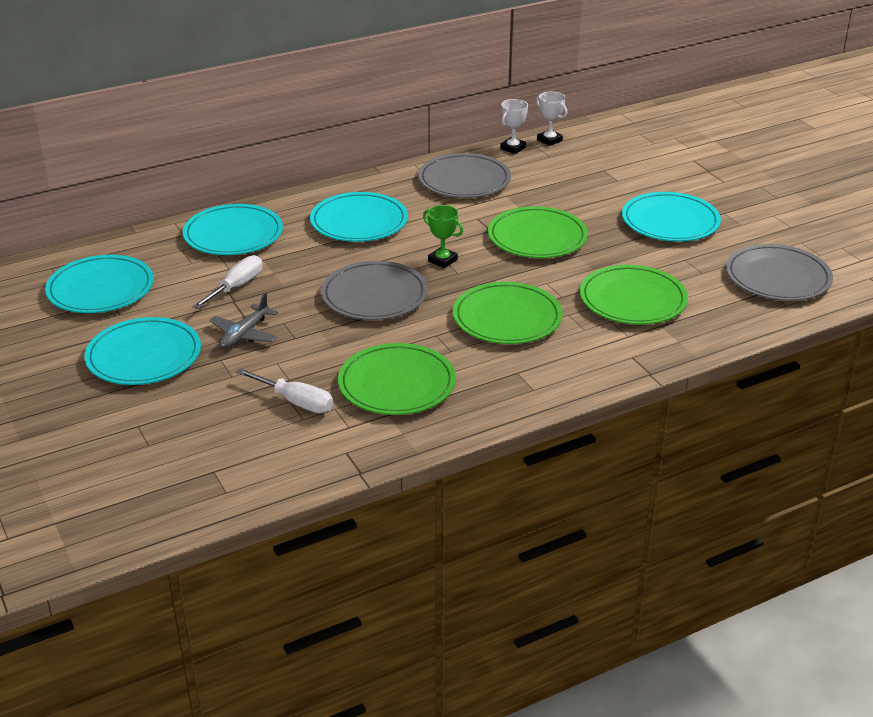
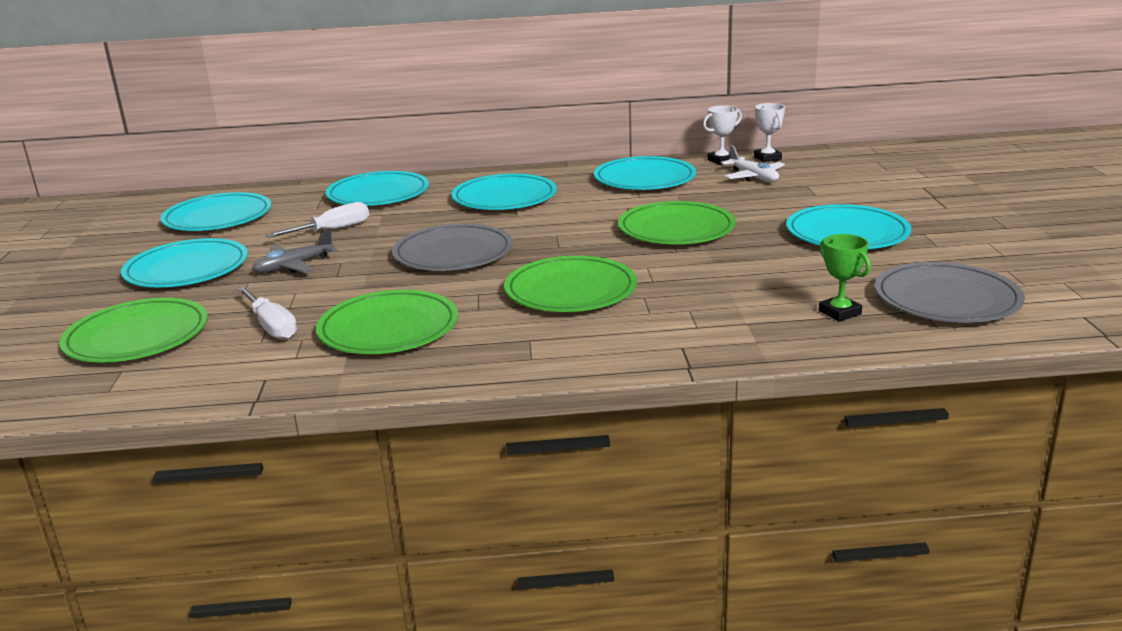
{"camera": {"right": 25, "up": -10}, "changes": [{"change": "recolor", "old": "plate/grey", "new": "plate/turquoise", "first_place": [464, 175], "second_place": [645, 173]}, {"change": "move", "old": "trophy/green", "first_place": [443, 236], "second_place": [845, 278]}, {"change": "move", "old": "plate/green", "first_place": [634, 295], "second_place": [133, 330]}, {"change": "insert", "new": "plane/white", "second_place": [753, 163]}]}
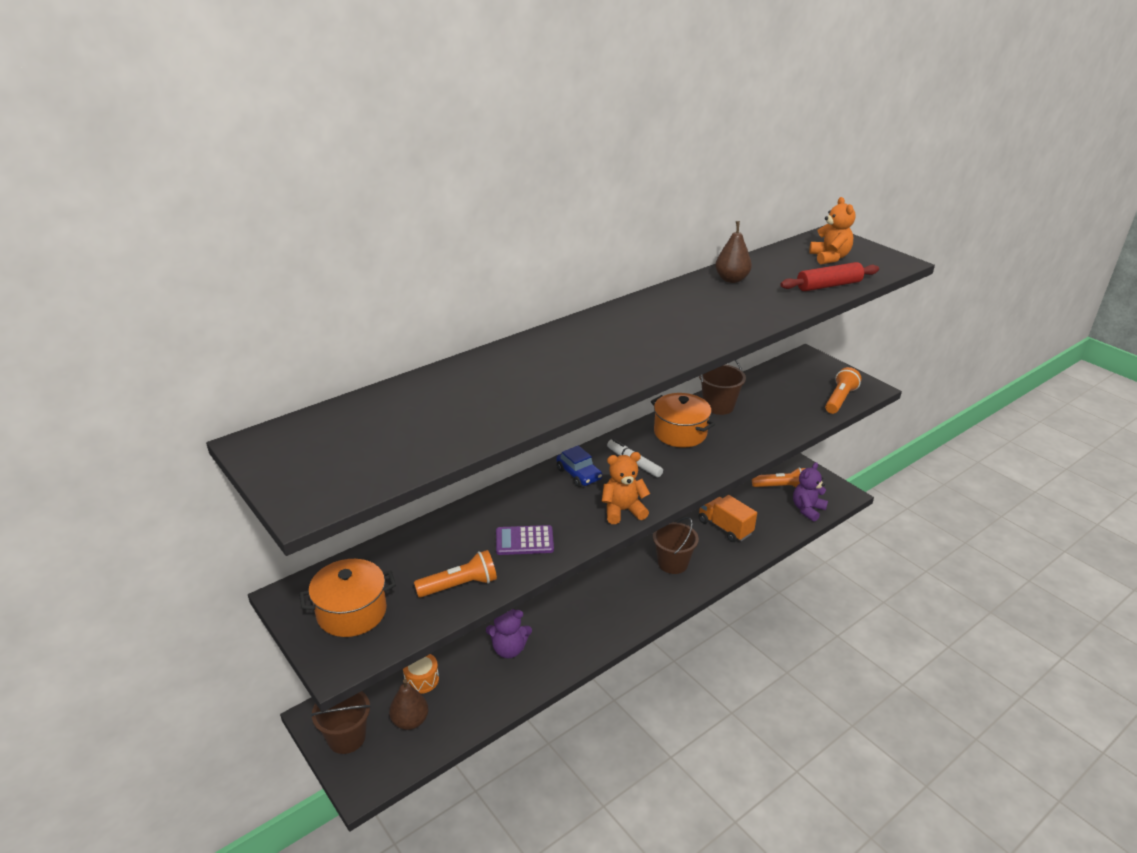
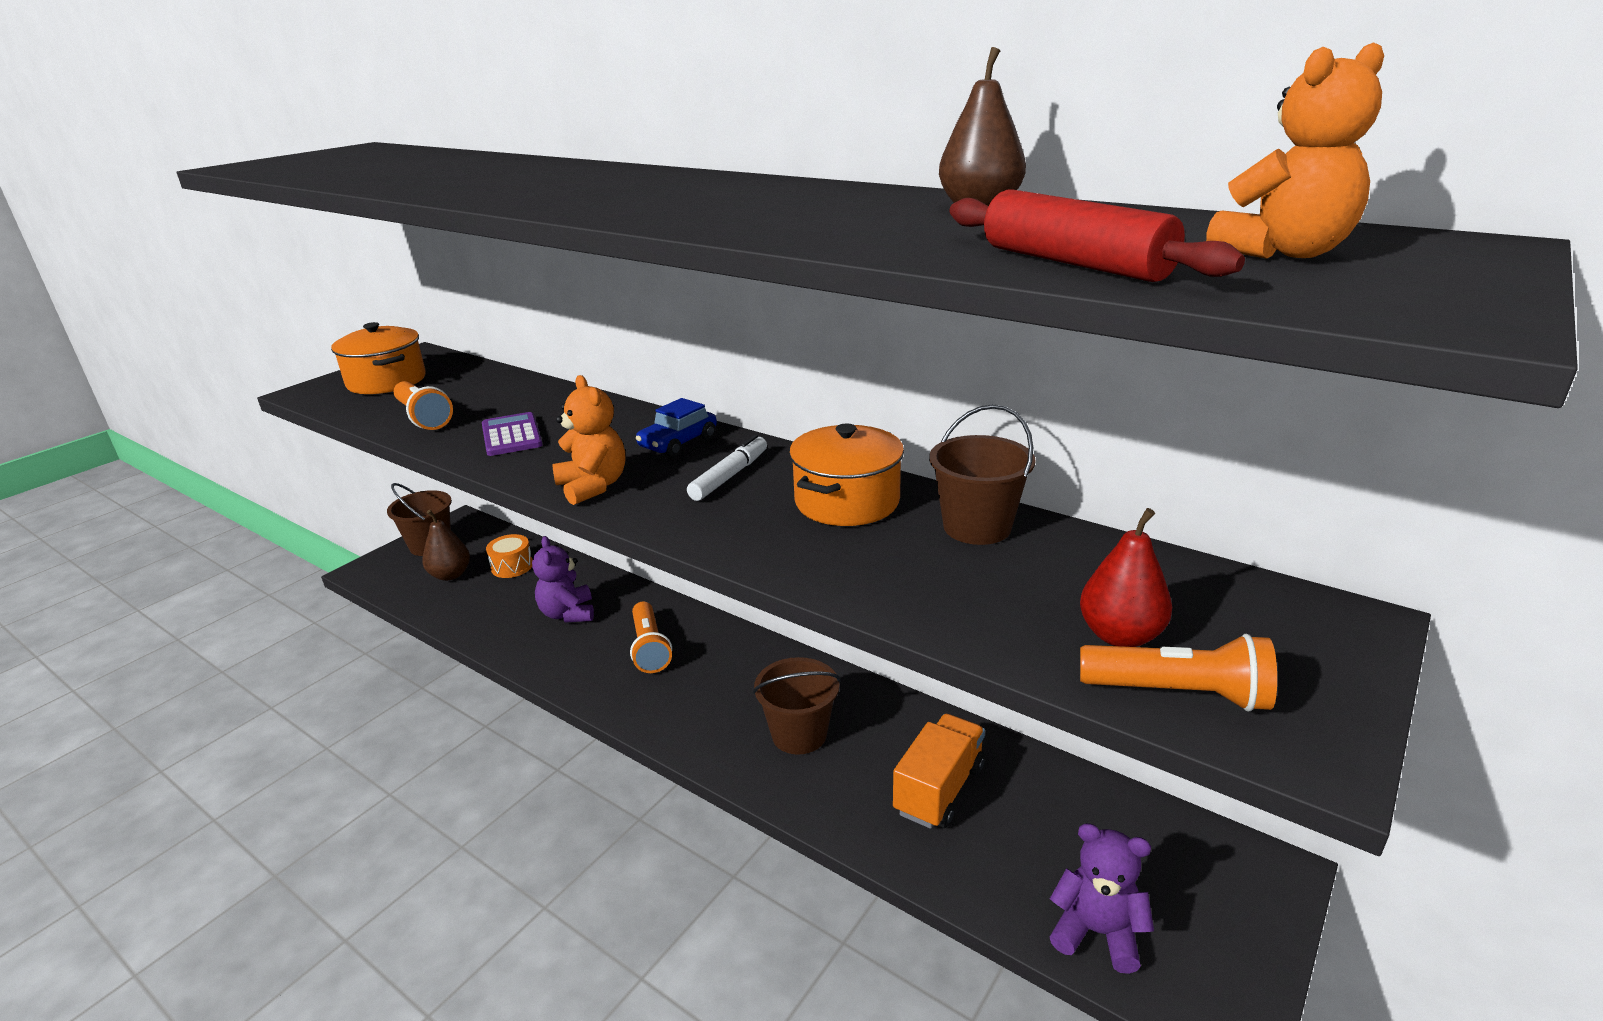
{"camera": {"right": 75, "up": -5}, "changes": [{"change": "move", "old": "flashlight/orange", "first_place": [779, 477], "second_place": [651, 637]}, {"change": "insert", "new": "pear/red", "second_place": [1126, 577]}]}
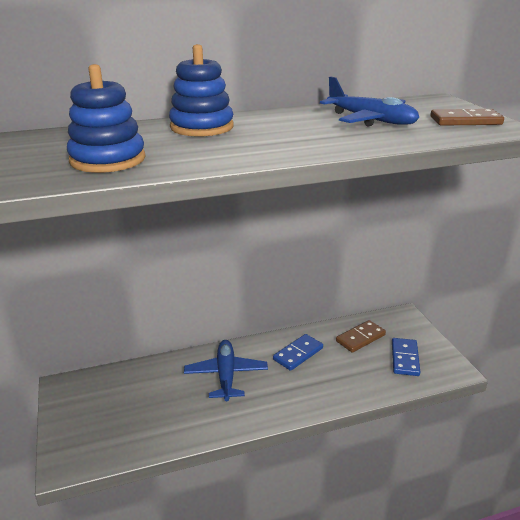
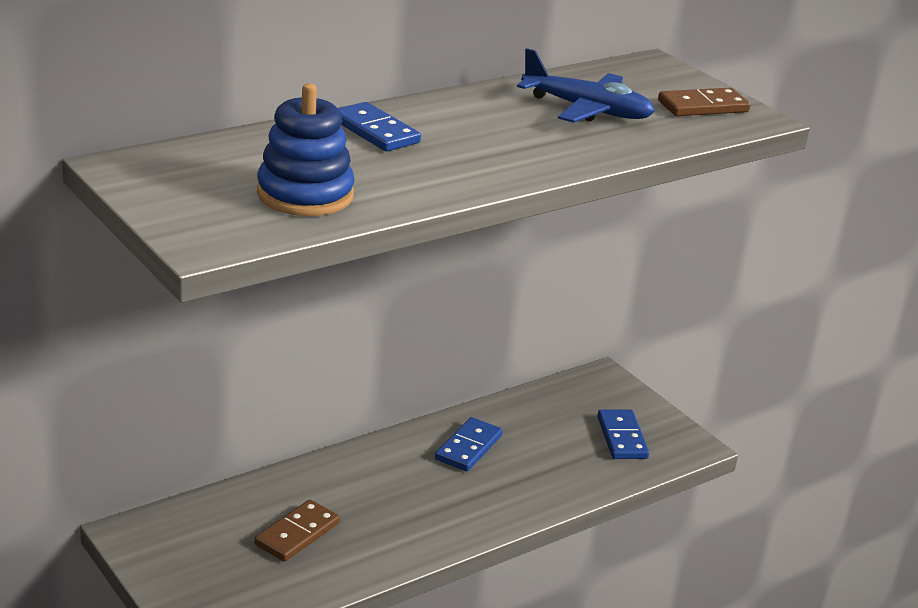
{"camera": {"right": -20, "up": 0}, "changes": [{"change": "replace", "old": "stacking toy/blue", "new": "domino/blue", "first_place": [201, 90], "second_place": [379, 126]}, {"change": "move", "old": "domino/brown", "first_place": [361, 336], "second_place": [297, 531]}, {"change": "delete", "old": "plane/blue", "first_place": [226, 370]}]}
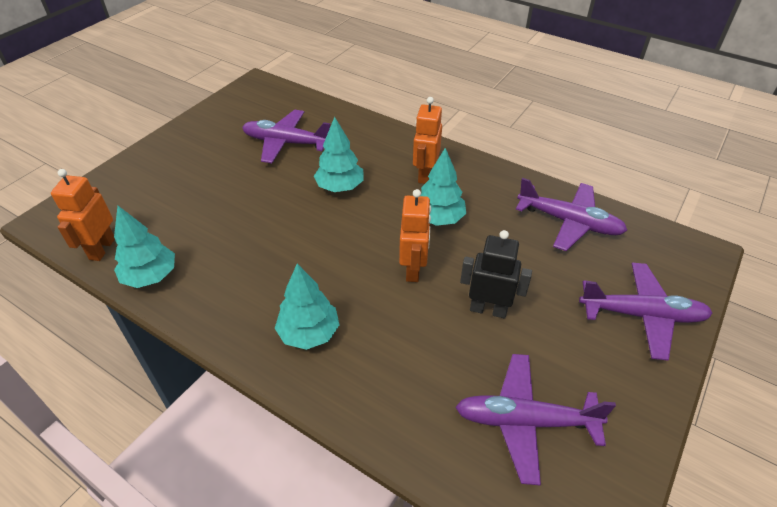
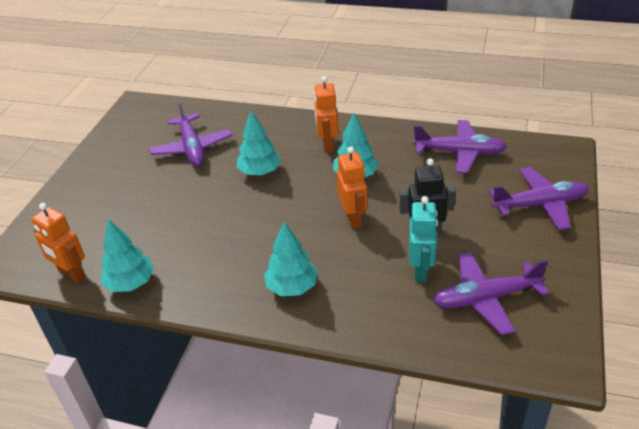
{"camera": {"right": -15, "up": -5}, "changes": [{"change": "rotate", "old": "plane/purple", "first_place": [286, 136], "second_place": [191, 133], "degrees": -105}, {"change": "rotate", "old": "robot/orange", "first_place": [83, 215], "second_place": [59, 243], "degrees": -45}, {"change": "insert", "new": "robot/turquoise", "second_place": [423, 239]}]}
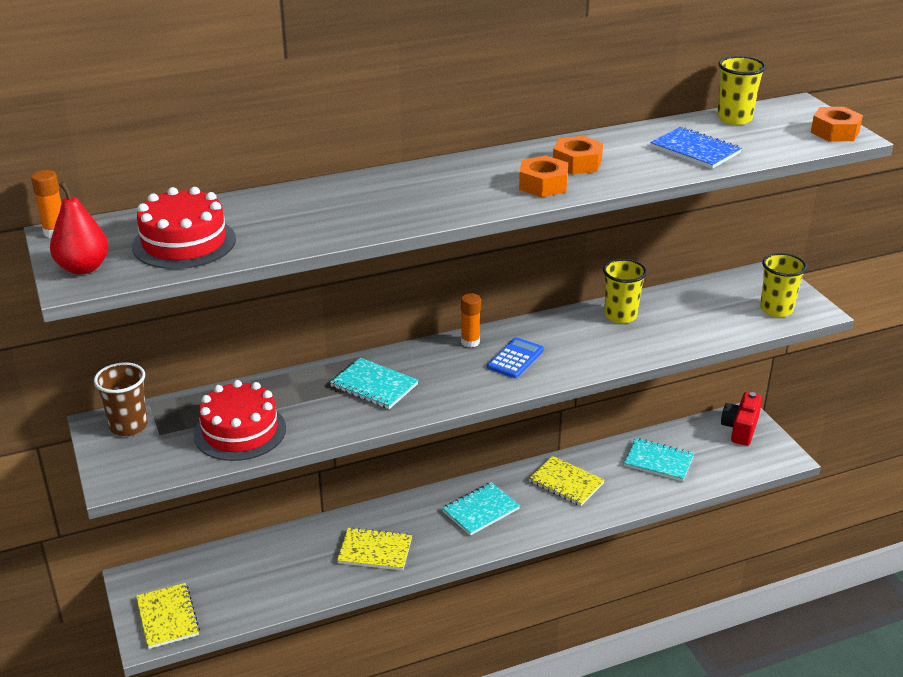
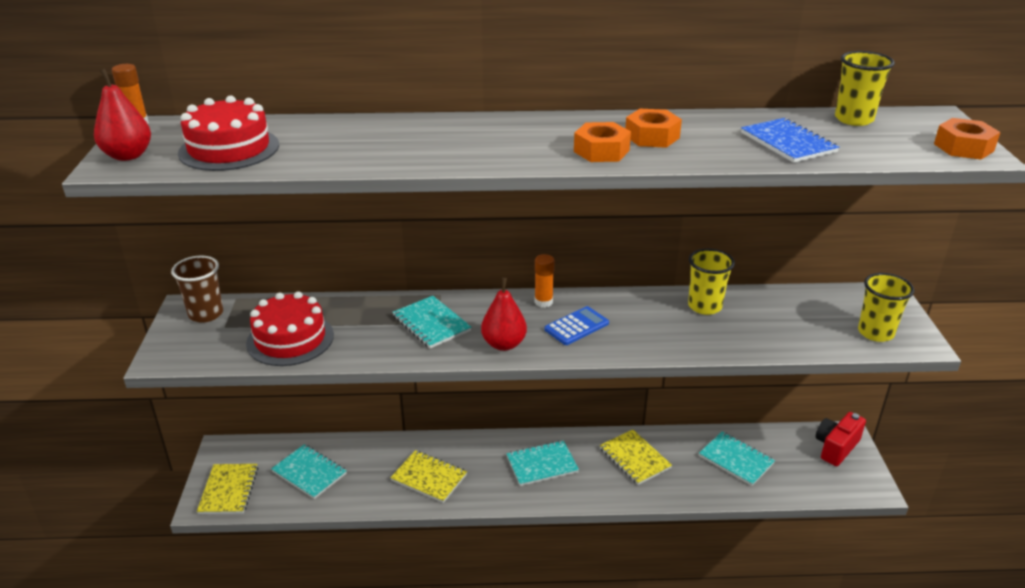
{"camera": {"right": 20, "up": 0}, "changes": [{"change": "insert", "new": "pear/red", "second_place": [504, 314]}, {"change": "insert", "new": "notebook/turquoise", "second_place": [309, 471]}]}
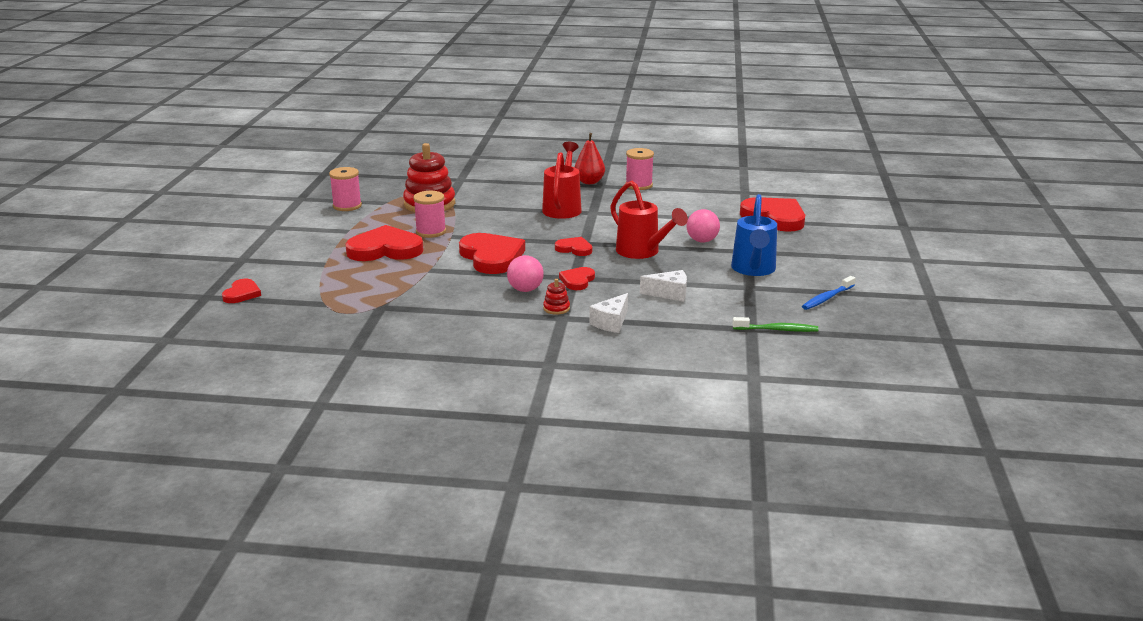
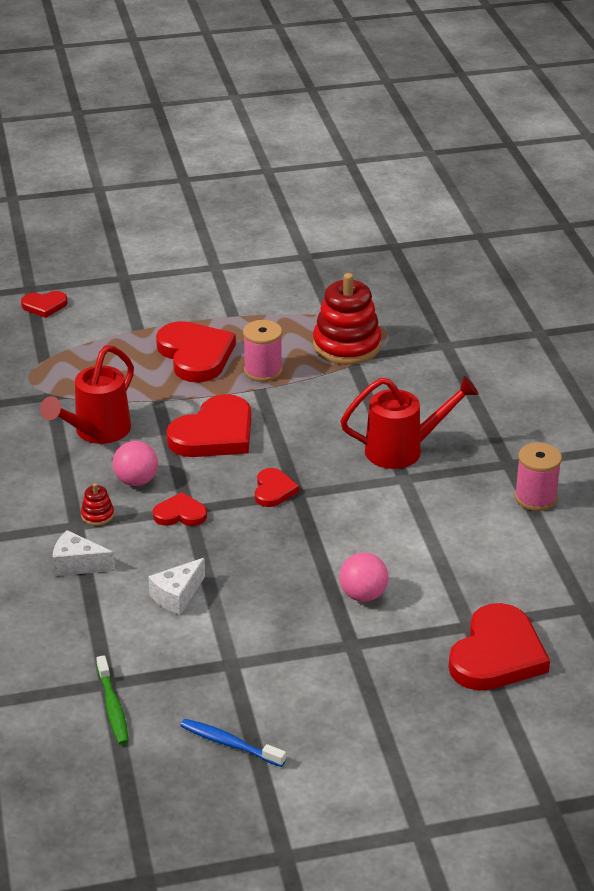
{"camera": {"right": 70, "up": 10}, "changes": [{"change": "delete", "old": "pear/red", "first_place": [590, 158]}, {"change": "delete", "old": "spool/pink", "first_place": [345, 189]}, {"change": "move", "old": "watering can/red", "first_place": [649, 220], "second_place": [87, 394]}, {"change": "delete", "old": "watering can/blue", "first_place": [754, 235]}, {"change": "rotate", "old": "cheese/white", "first_place": [663, 286], "second_place": [176, 586], "degrees": 60}]}
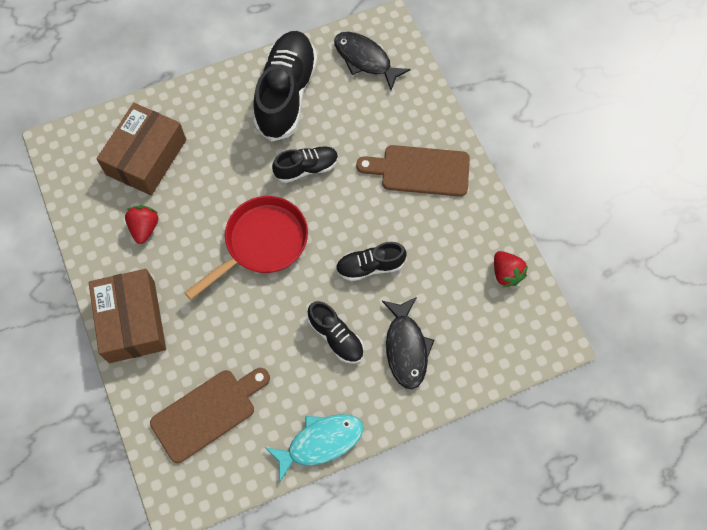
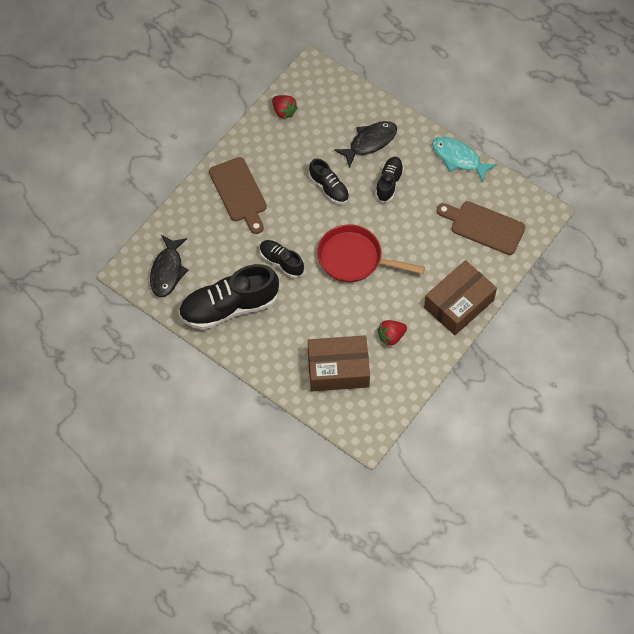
{"camera": {"right": -120, "up": -5}, "changes": [{"change": "rotate", "old": "strawberry/red", "first_place": [511, 269], "second_place": [285, 107], "degrees": 105}]}
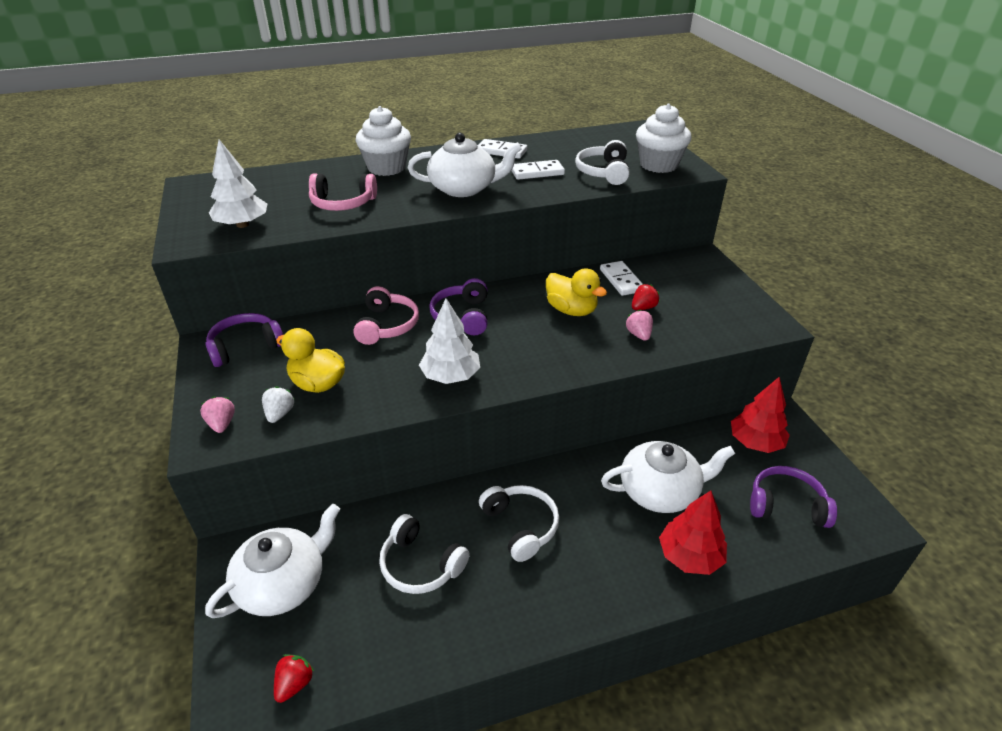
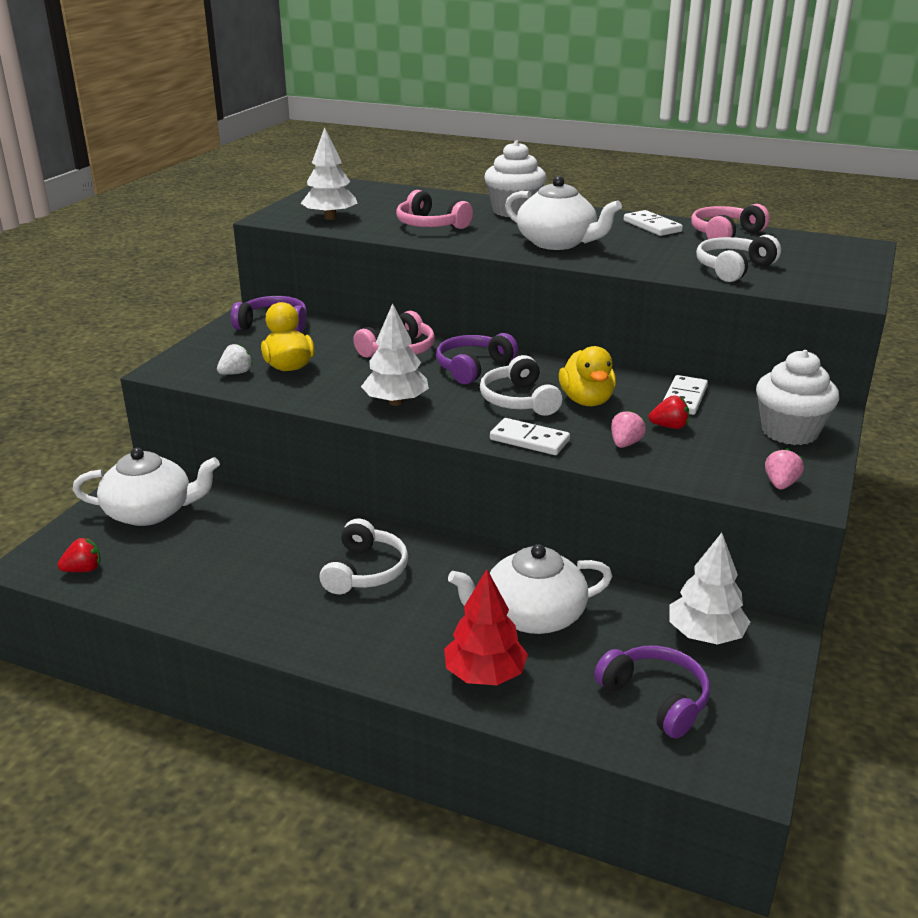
{"camera": {"right": 40, "up": -10}, "changes": [{"change": "move", "old": "cupcake/white", "first_place": [664, 138], "second_place": [797, 397]}, {"change": "move", "old": "domino/white", "first_place": [538, 170], "second_place": [530, 436]}, {"change": "recolor", "old": "tree/red", "new": "tree/white", "first_place": [760, 415], "second_place": [709, 589]}, {"change": "move", "old": "strawberry/pink", "first_place": [217, 414], "second_place": [784, 469]}, {"change": "rotate", "old": "teapot/white", "first_place": [668, 477], "second_place": [530, 589], "degrees": 135}, {"change": "move", "old": "headphones/white", "first_place": [424, 554], "second_place": [521, 385]}, {"change": "insert", "new": "headphones/pink", "second_place": [730, 221]}]}
